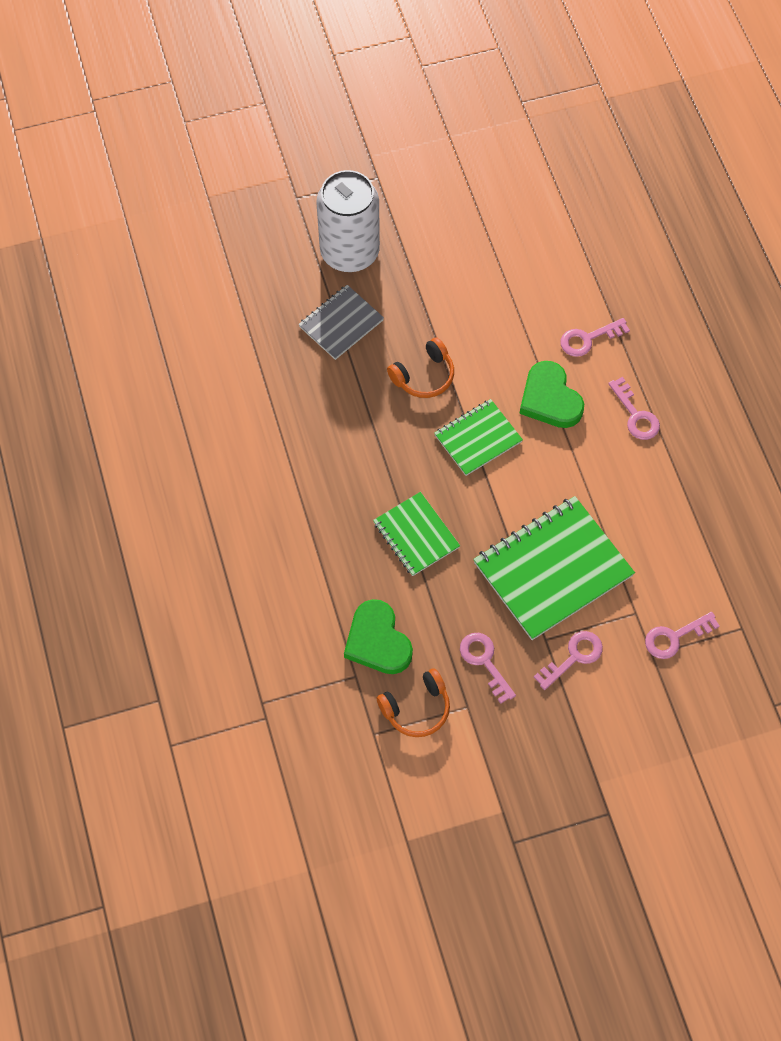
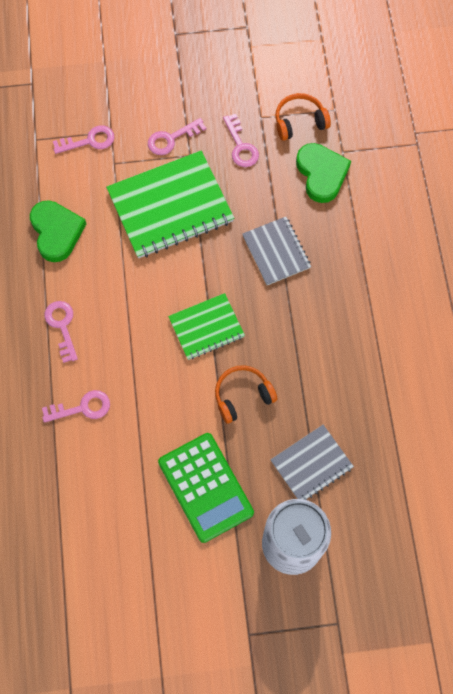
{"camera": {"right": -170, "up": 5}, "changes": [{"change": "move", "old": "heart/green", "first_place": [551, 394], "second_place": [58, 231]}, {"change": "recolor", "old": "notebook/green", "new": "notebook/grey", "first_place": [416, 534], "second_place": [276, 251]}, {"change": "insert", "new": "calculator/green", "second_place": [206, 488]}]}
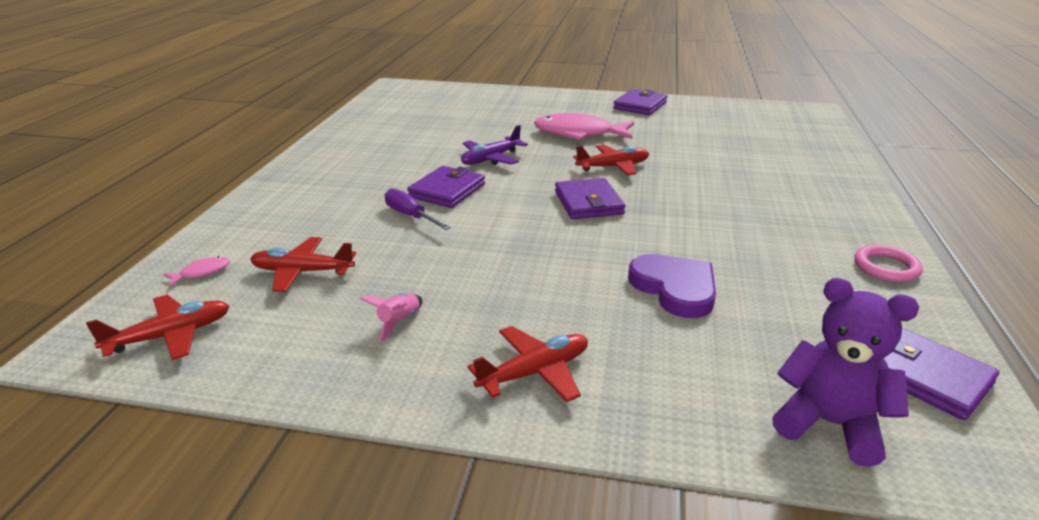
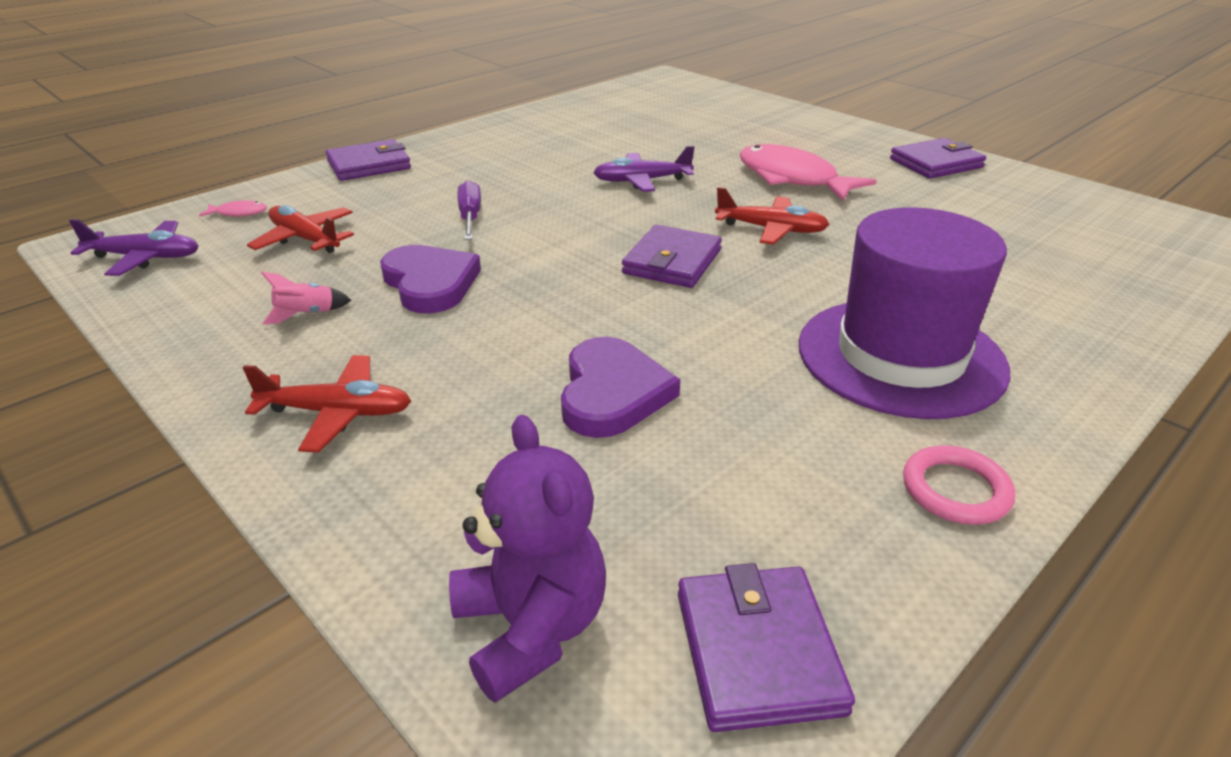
{"camera": {"right": 35, "up": 5}, "changes": [{"change": "move", "old": "wallet/purple", "first_place": [446, 187], "second_place": [368, 160]}, {"change": "recolor", "old": "plane/red", "new": "plane/purple", "first_place": [157, 327], "second_place": [134, 247]}, {"change": "insert", "new": "hat/purple", "second_place": [905, 313]}, {"change": "insert", "new": "heart/purple", "second_place": [430, 279]}]}
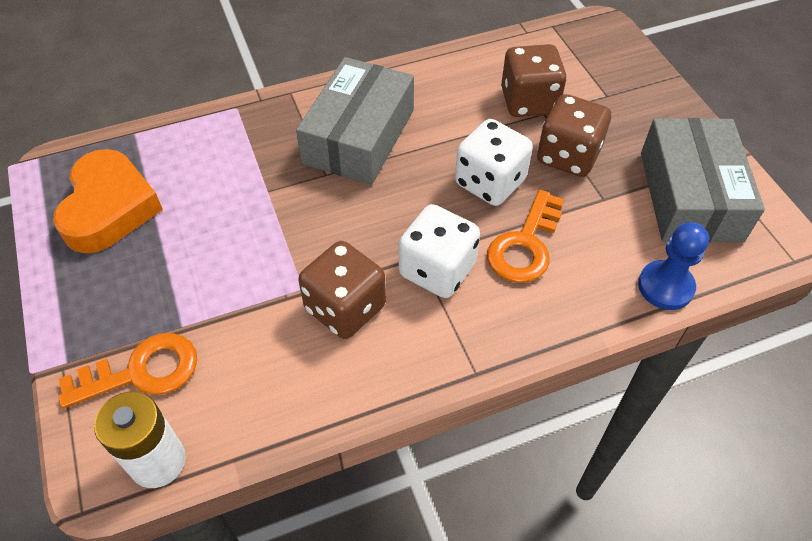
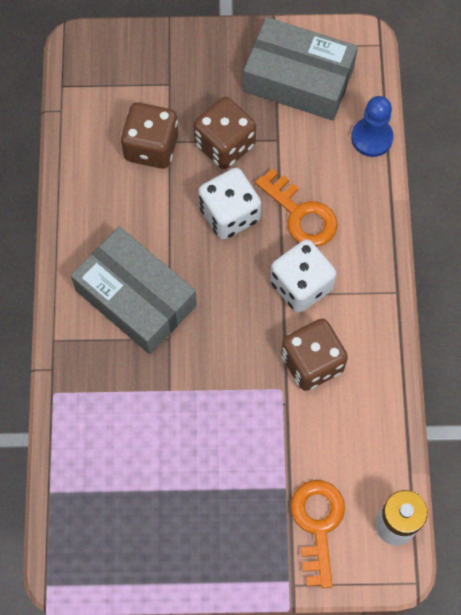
{"camera": {"right": -70, "up": 15}, "changes": [{"change": "delete", "old": "heart/orange", "first_place": [108, 201]}]}
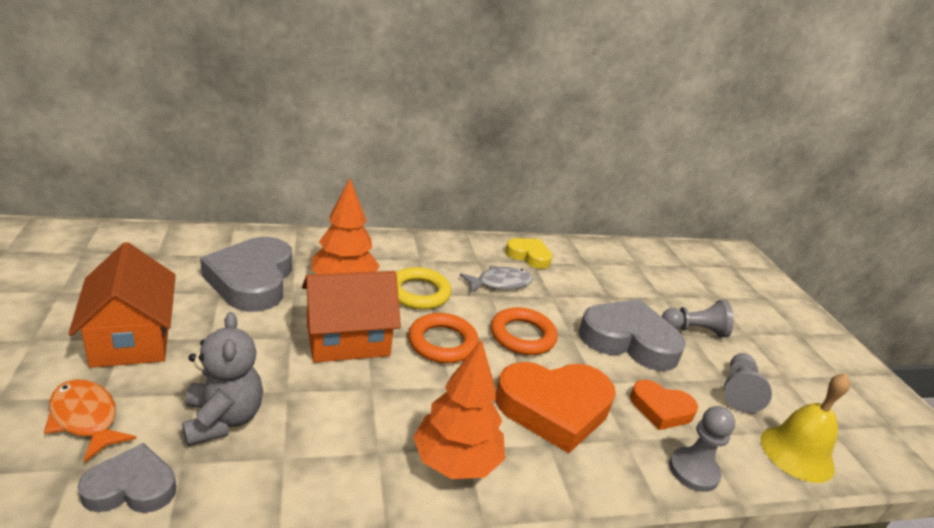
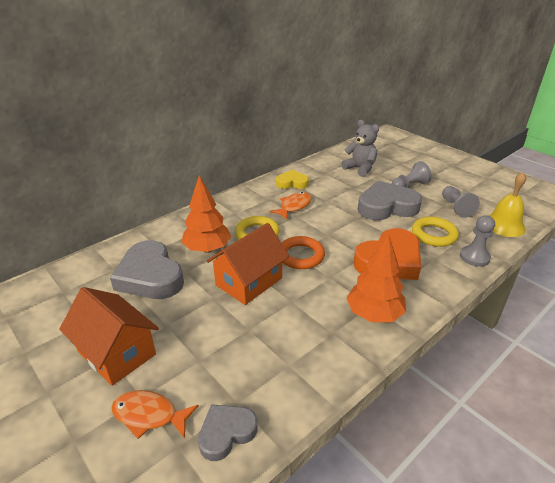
{"camera": {"right": -25, "up": 5}, "changes": [{"change": "recolor", "old": "fish/grey", "new": "fish/orange", "first_place": [496, 279], "second_place": [290, 206]}, {"change": "delete", "old": "ring/orange", "first_place": [524, 331]}, {"change": "move", "old": "teddy bear/grey", "first_place": [222, 379], "second_place": [360, 148]}, {"change": "replace", "old": "heart/orange", "new": "ring/yellow", "first_place": [664, 405], "second_place": [435, 232]}]}
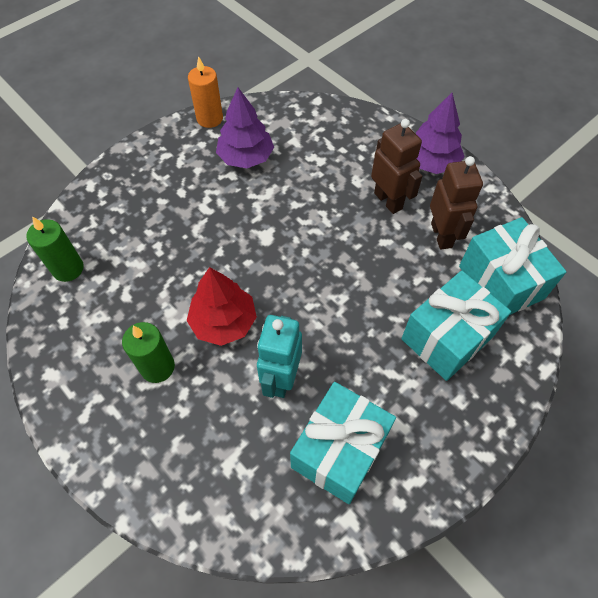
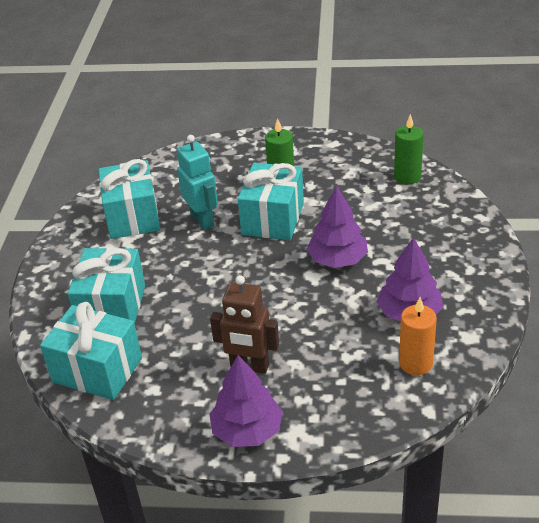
{"camera": {"right": 140, "up": -20}, "changes": [{"change": "move", "old": "candle/orange", "first_place": [205, 92], "second_place": [418, 336]}, {"change": "delete", "old": "robot/brown", "first_place": [456, 202]}, {"change": "replace", "old": "tree/red", "new": "gift/turquoise", "first_place": [222, 306], "second_place": [271, 201]}, {"change": "insert", "new": "tree/purple", "second_place": [337, 226]}]}
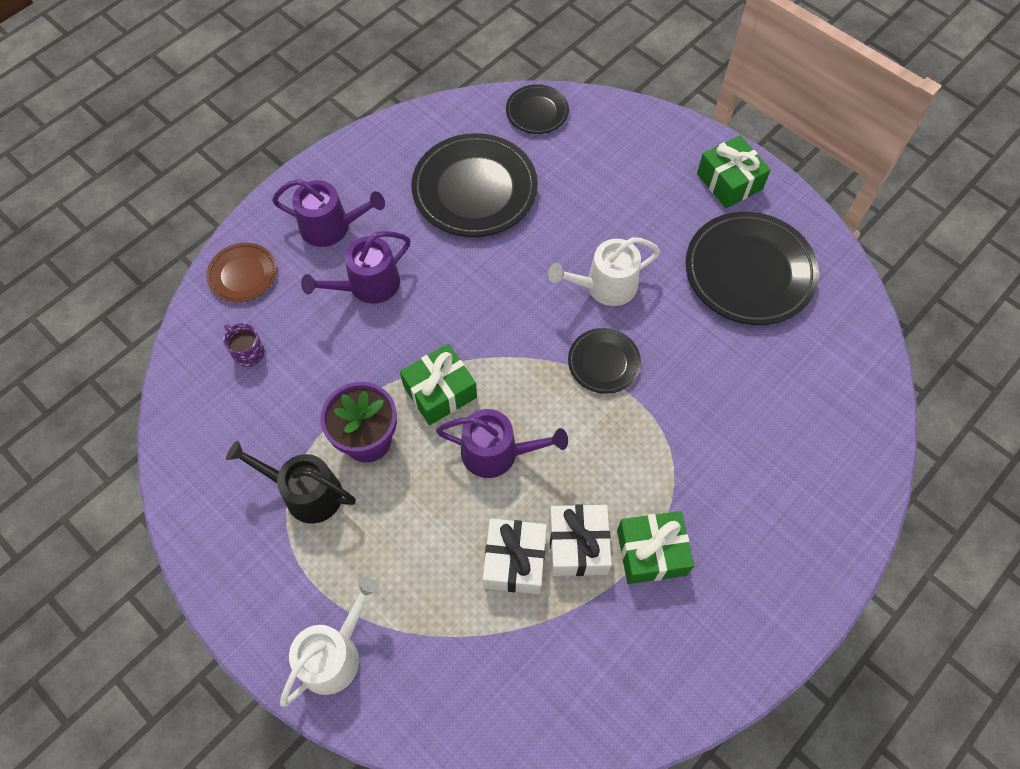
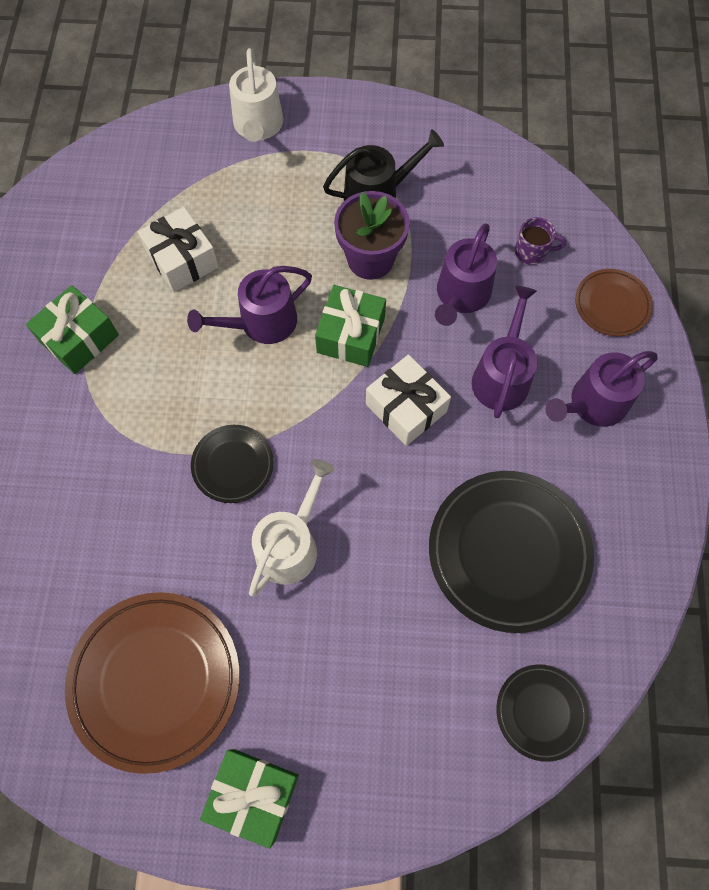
{"camera": {"right": 140, "up": 5}, "changes": [{"change": "recolor", "old": "plate/black", "new": "plate/brown", "first_place": [752, 268], "second_place": [152, 683]}, {"change": "move", "old": "gift/white", "first_place": [580, 540], "second_place": [408, 400]}, {"change": "insert", "new": "watering can/purple", "second_place": [466, 274]}]}
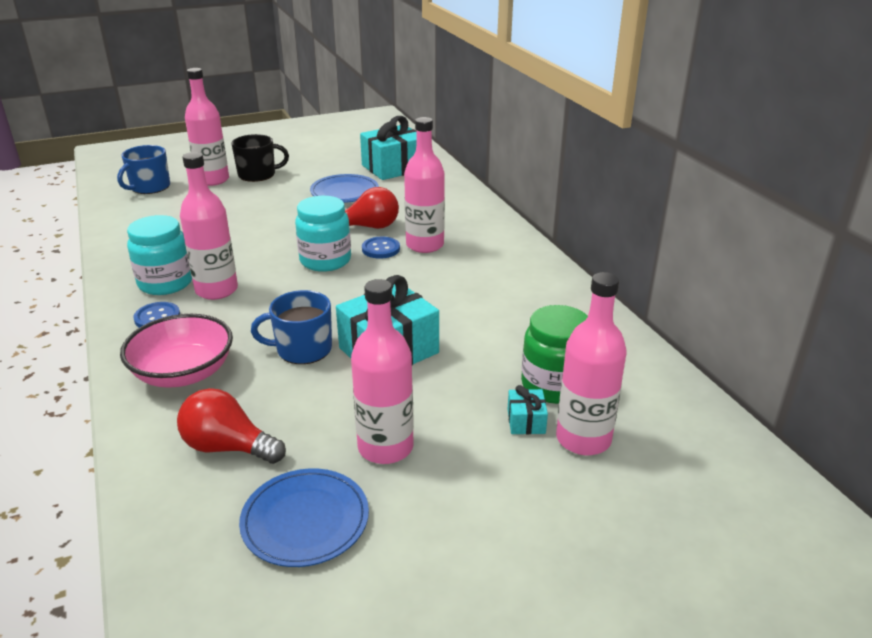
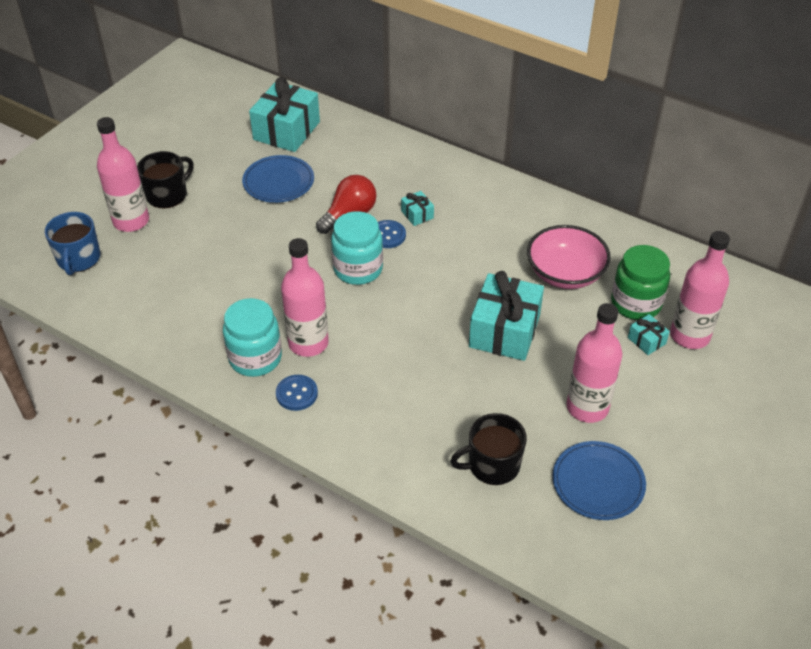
{"camera": {"right": -35, "up": 15}, "changes": [{"change": "replace", "old": "bottle/pink", "new": "gift/turquoise", "first_place": [424, 185], "second_place": [417, 208]}, {"change": "delete", "old": "mug/blue", "first_place": [291, 327]}, {"change": "move", "old": "bowl/pink", "first_place": [176, 351], "second_place": [569, 257]}, {"change": "replace", "old": "light bulb/red", "new": "mug/black", "first_place": [231, 426], "second_place": [488, 449]}]}
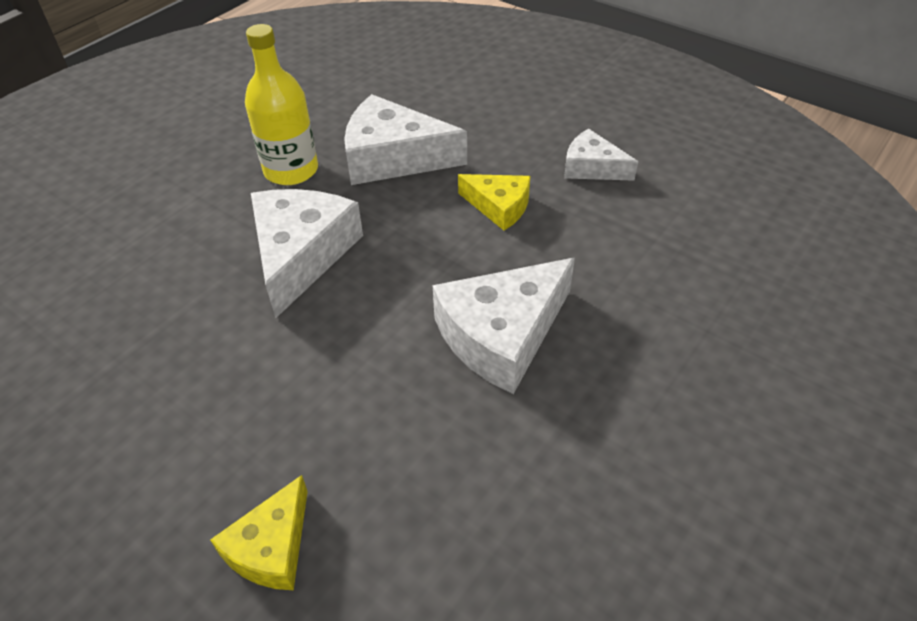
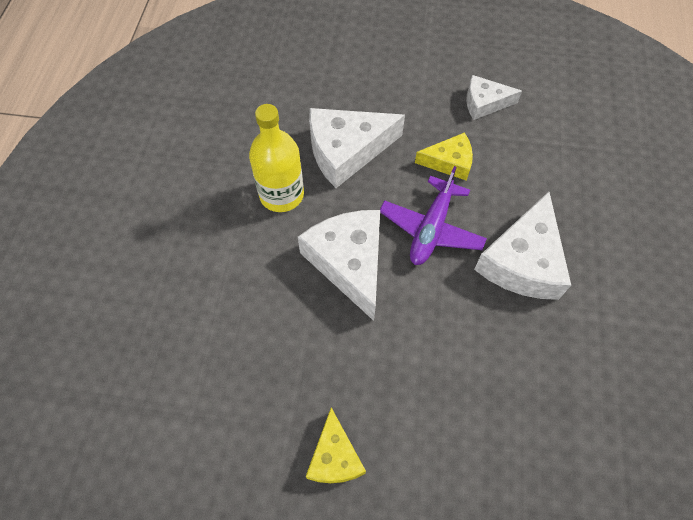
{"camera": {"right": -30, "up": 15}, "changes": [{"change": "move", "old": "cheese/yellow", "first_place": [259, 532], "second_place": [336, 445]}, {"change": "insert", "new": "plane/purple", "second_place": [433, 215]}]}
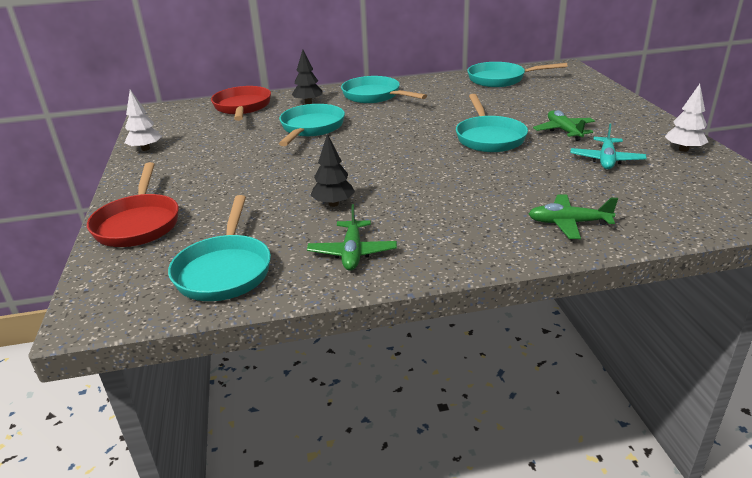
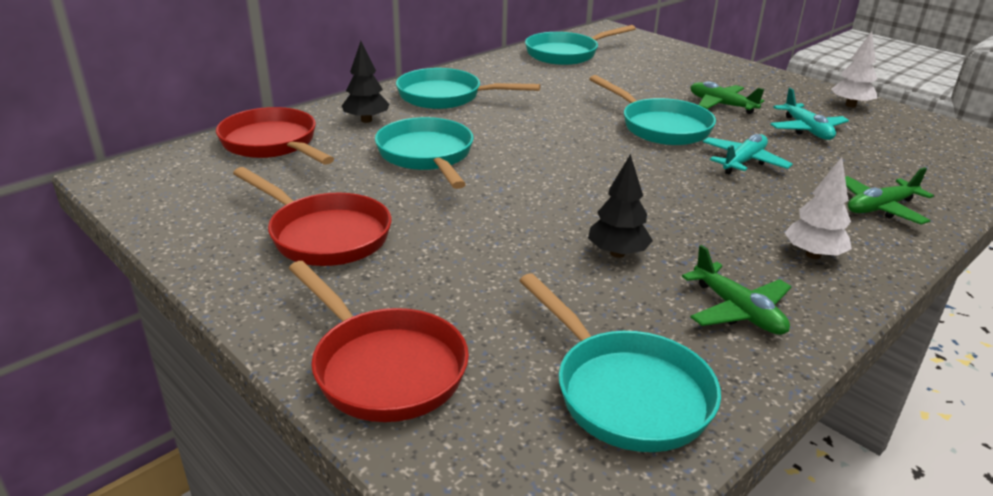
{"camera": {"right": -35, "up": 0}, "changes": [{"change": "move", "old": "tree/white", "first_place": [143, 120], "second_place": [818, 208]}, {"change": "insert", "new": "plane/turquoise", "second_place": [748, 154]}, {"change": "insert", "new": "pan/red", "second_place": [312, 216]}]}
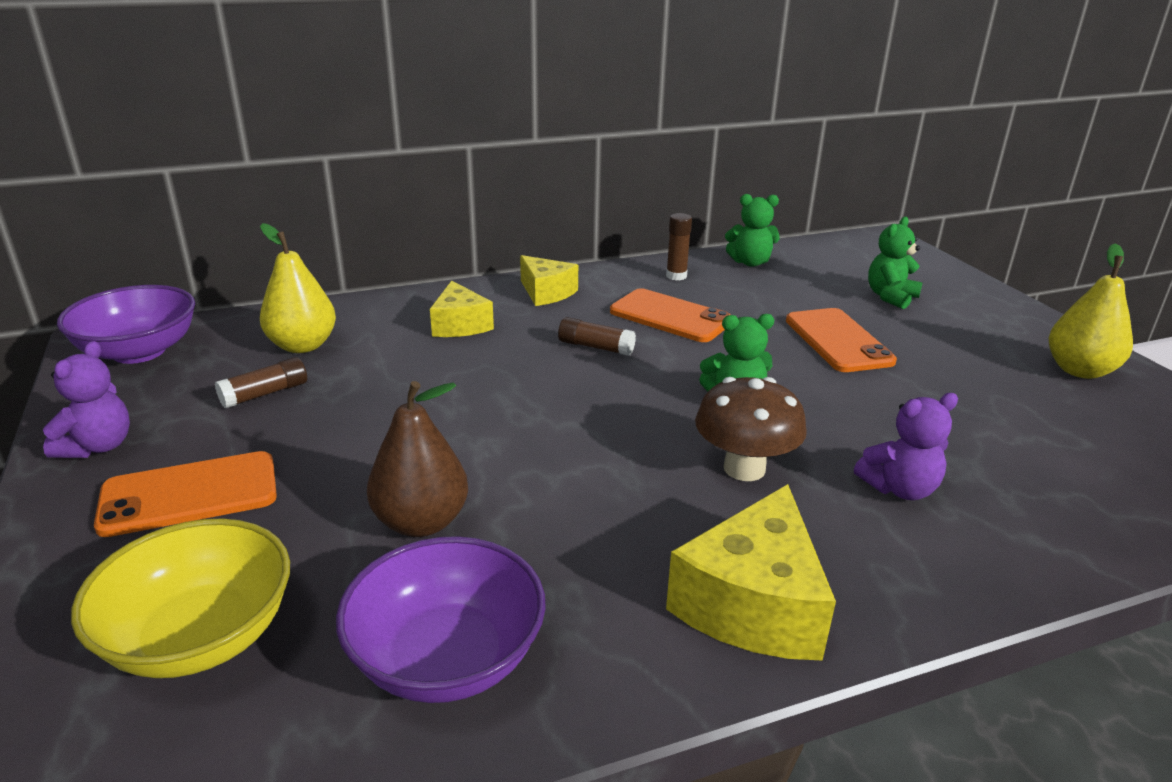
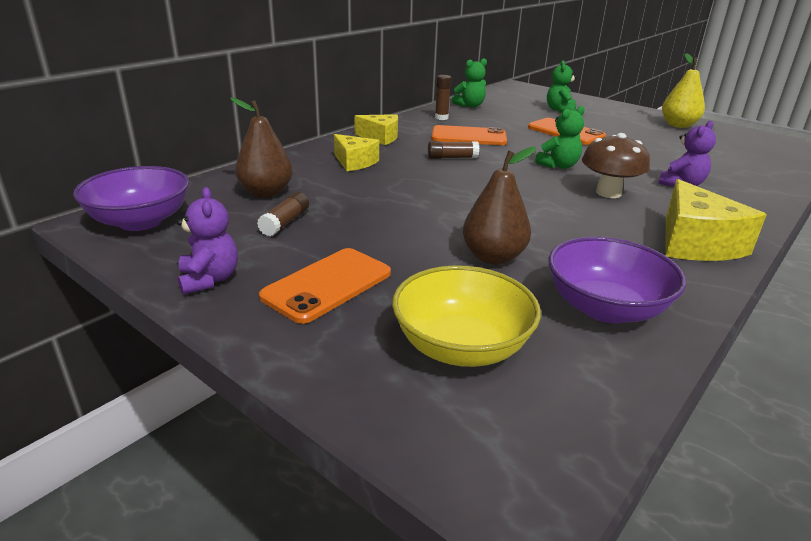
{"camera": {"right": -30, "up": 0}, "changes": [{"change": "recolor", "old": "pear/yellow", "new": "pear/brown", "first_place": [298, 288], "second_place": [261, 148]}]}
